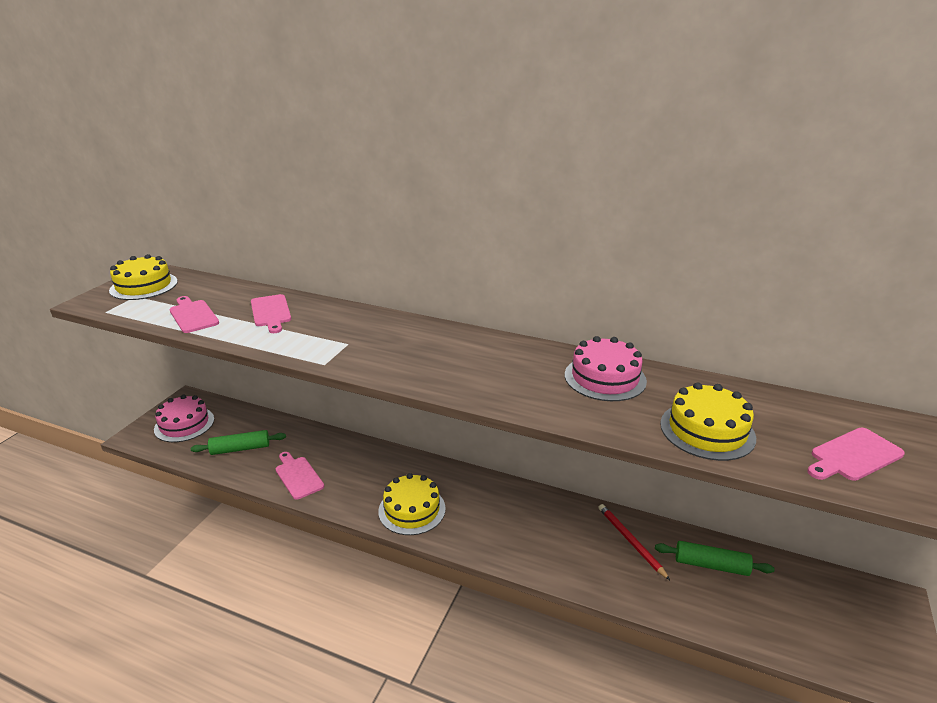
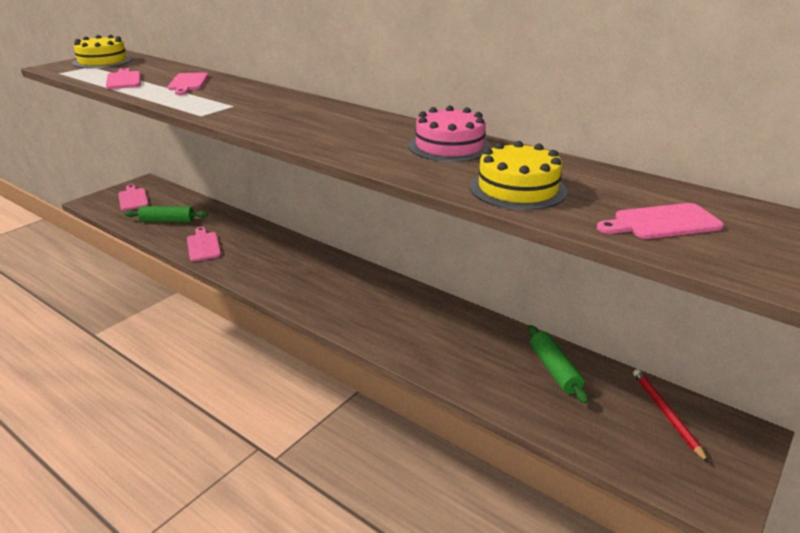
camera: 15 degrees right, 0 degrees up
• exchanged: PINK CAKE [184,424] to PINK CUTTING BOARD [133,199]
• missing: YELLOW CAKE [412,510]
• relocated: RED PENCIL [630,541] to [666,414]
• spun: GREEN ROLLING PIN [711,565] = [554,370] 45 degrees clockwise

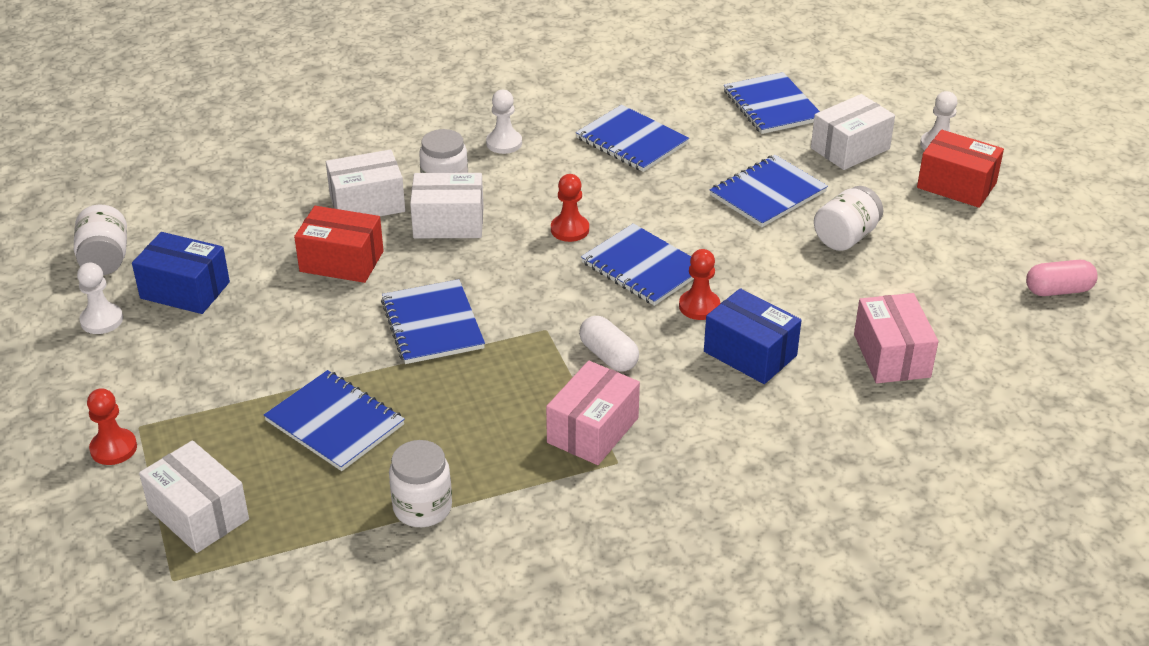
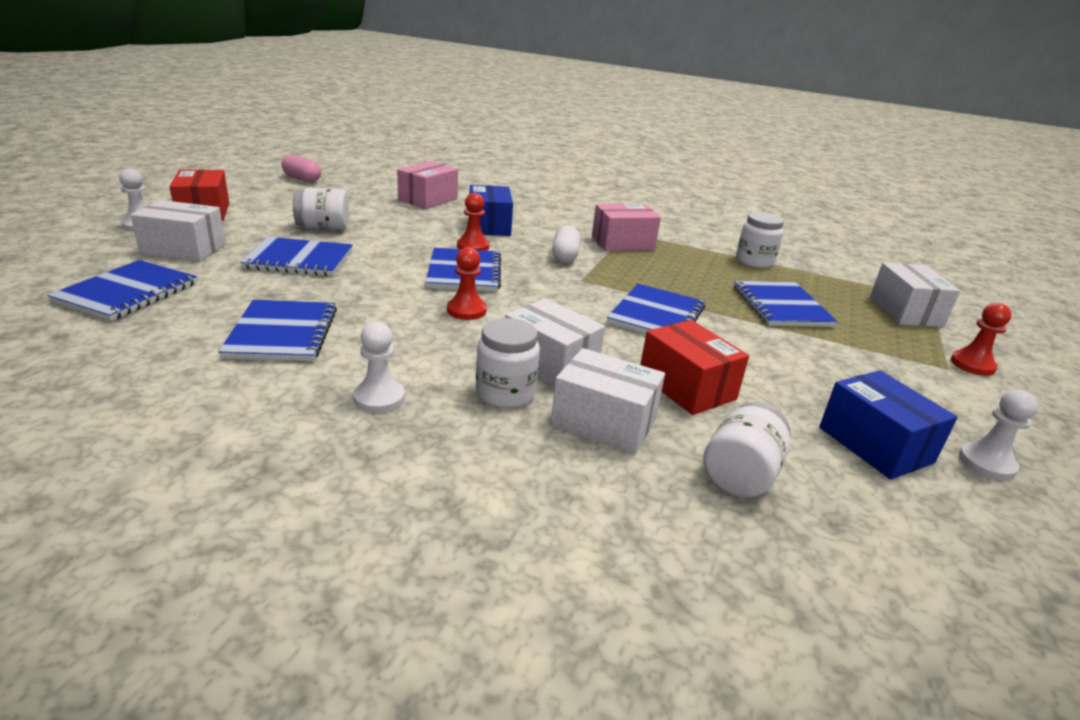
camera: 140 degrees left, 10 degrees down
• relocated: WHITE JAR [105,259] to [740,474]

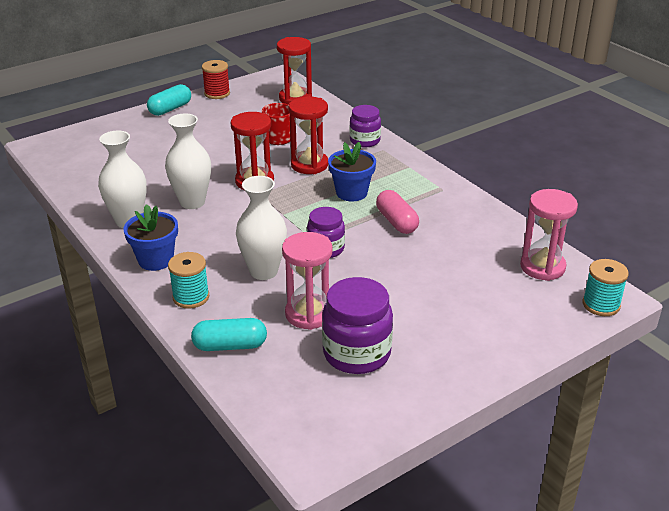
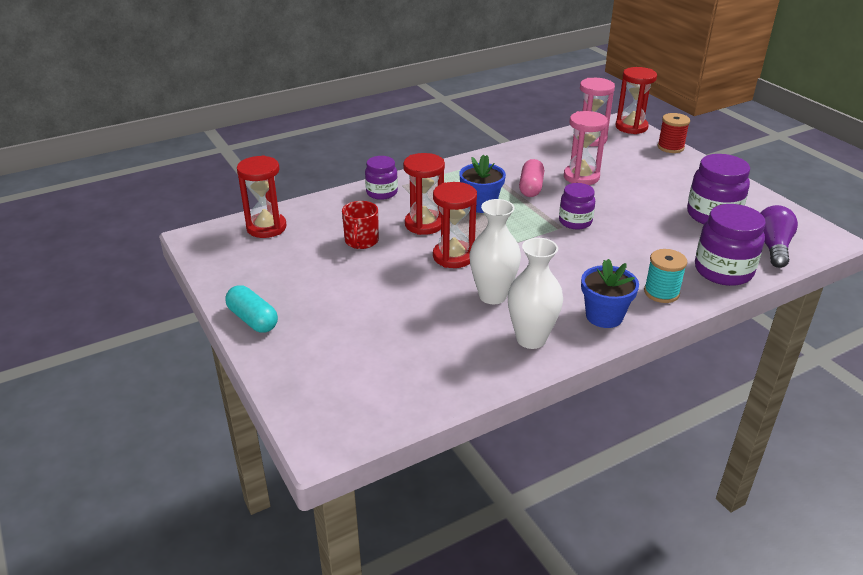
camera: 85 degrees left, 0 degrees up
• exchanged: TURQUOISE CAPSULE [230,346] to PURPLE JAR [723,271]
• relocated: RED SPOOL [217,93] to [670,147]
• missing: WHITE VASE [263,271]
• relocated: PINK HOURGLASS [309,314] to [581,177]
• spun: PINK CAPSULE [396,222] = [531,187] 60 degrees counterclockwise
• exchanged: TURQUOISE SPOOL [601,305] to RED HOURGLASS [631,127]
• appeared: PURPLE LIGHT BULB [772,247]

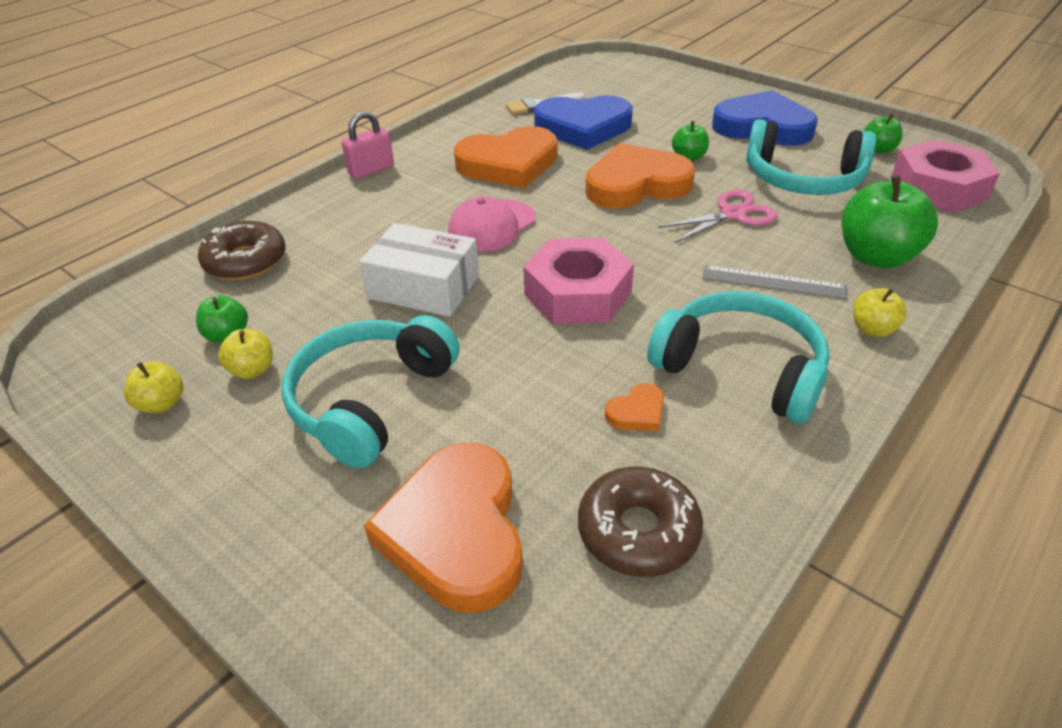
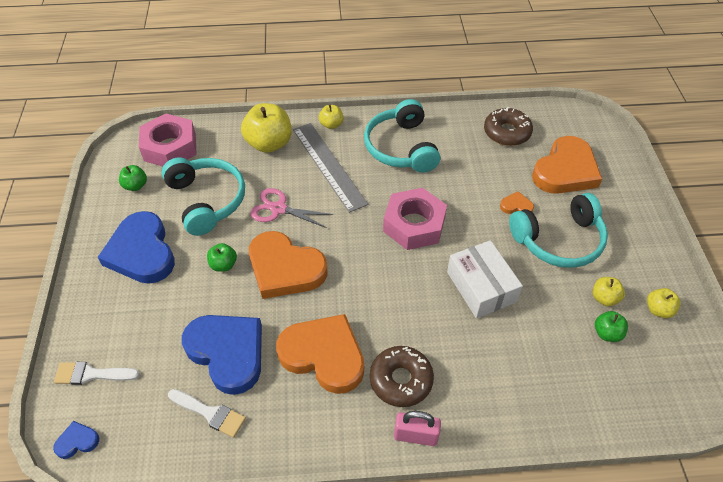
camera: 135 degrees left, 10 degrees up
• relocated: BROWN DONUT [245,261] to [401,380]
• missing: PINK CAP [491,226]
• relocated: ORANGE HEART [637,412] to [516,206]
• size: GREY RULER [773,282] = [328,166] x1.62
• colour: GREEN APPLE [876,256] to YELLOW APPLE [269,143]
• appeared: BLUE HEART [77,441]
• appeared: WHITE BRUSH [91,374]

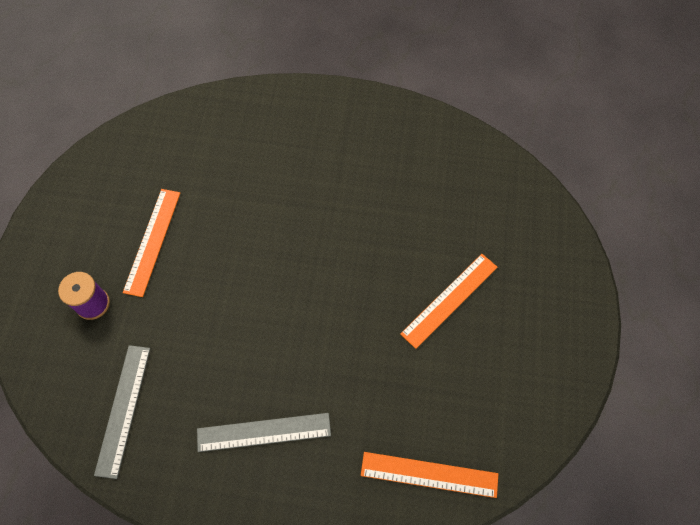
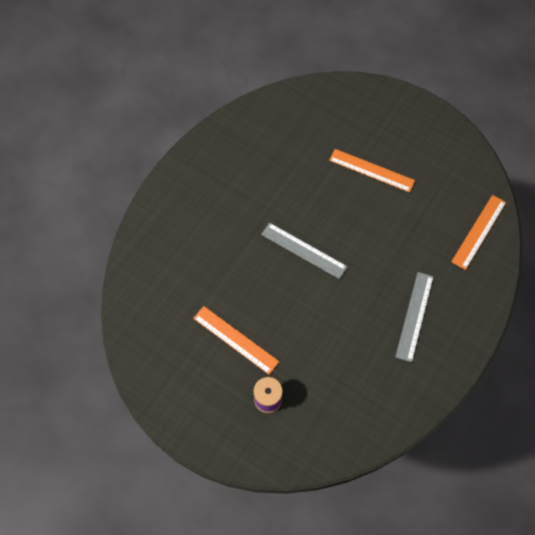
camera: 65 degrees left, 0 degrees up
• relocated: GREY RULER [123,409] to [303,250]
• spun: ORANGE RULER [449,300] = [371,170] 45 degrees counterclockwise

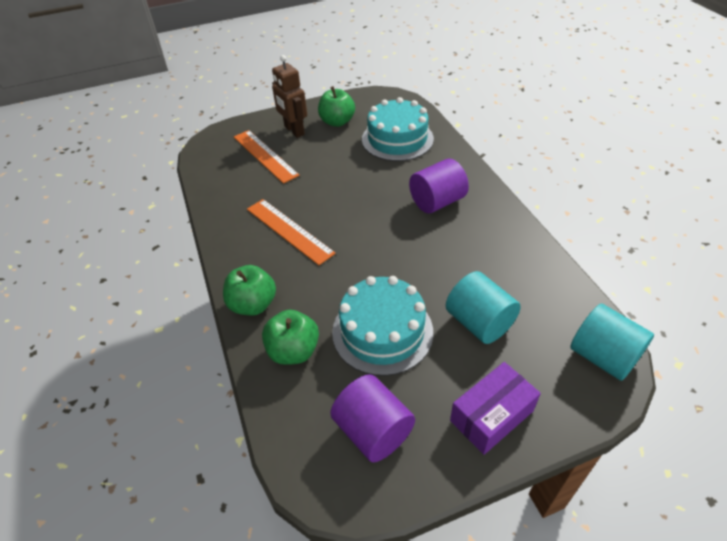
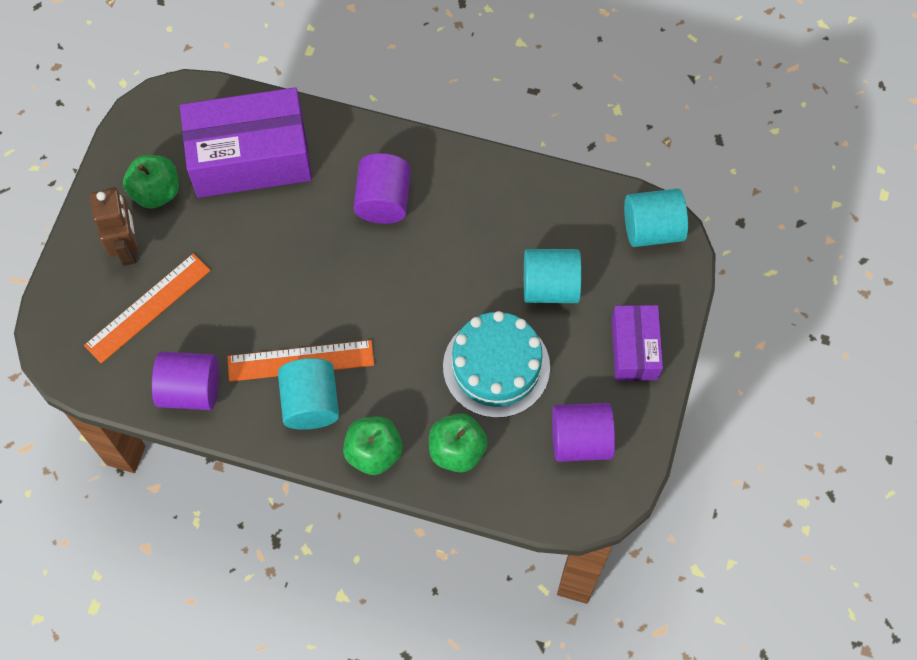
camera: 55 degrees left, 20 degrees up
• spun: ORANGE RULER [265,155] = [148,308] 45 degrees counterclockwise
• spun: BROWN ROBOT [294,130] = [128,248] 105 degrees counterclockwise
• exchanged: TURQUOISE CAKE [397,139] to PURPLE BOX [250,157]
• appeared: PURPLE CYLINDER [190,390]
• appeared: TURQUOISE CYLINDER [311,403]

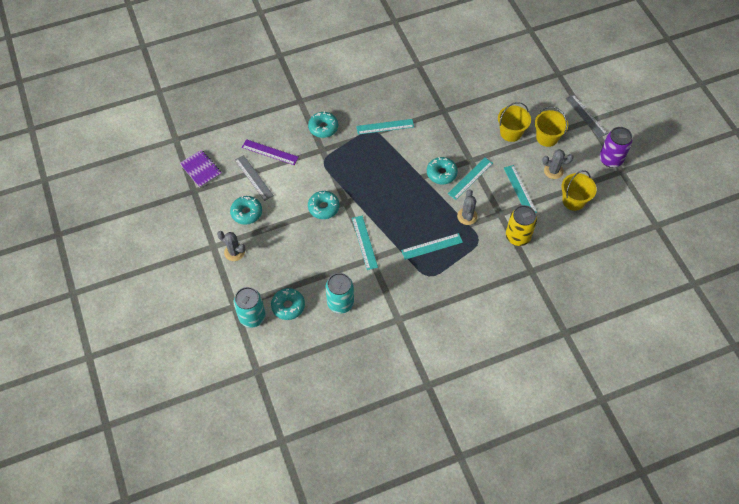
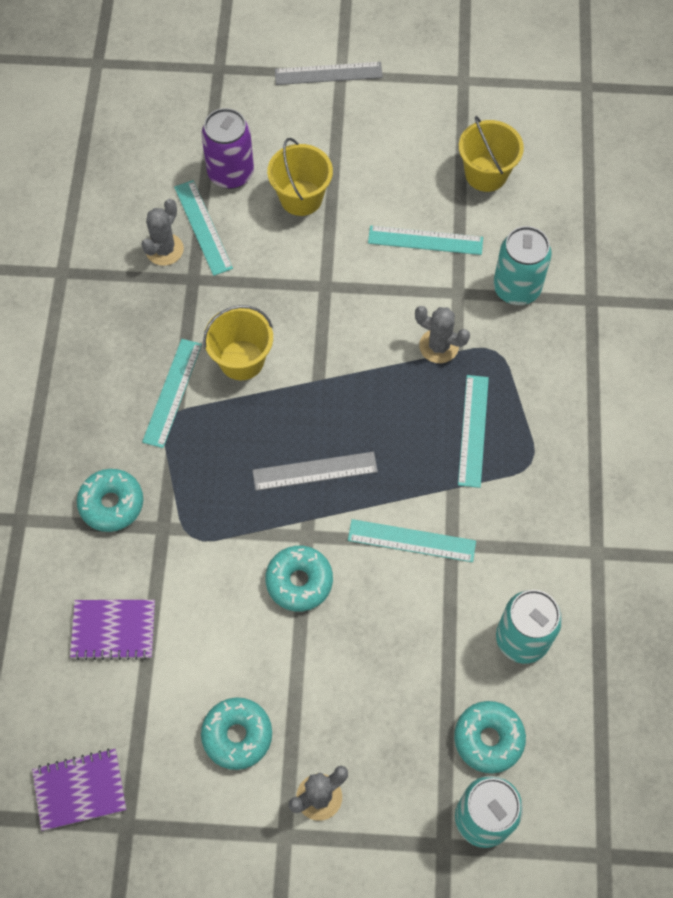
camera: 65 degrees left, 5 degrees up
• relocated: GREY RULER [254,177] to [315,471]
• exchanged: PURPLE RULER [270,152] to PURPLE NOTEBOOK [113,630]
• missing: TURQUOISE DONUT [441,173]
• relocated: TURQUOISE RULER [470,178] to [203,227]
• colour: YELLOW CAN [517,236] to TURQUOISE CAN [516,288]
• relocated: YELLOW BUCKET [547,137] to [241,360]
• relocated: GREY CACTUS [553,171] to [164,249]
• relocated: PURPLE CAN [610,159] to [231,173]

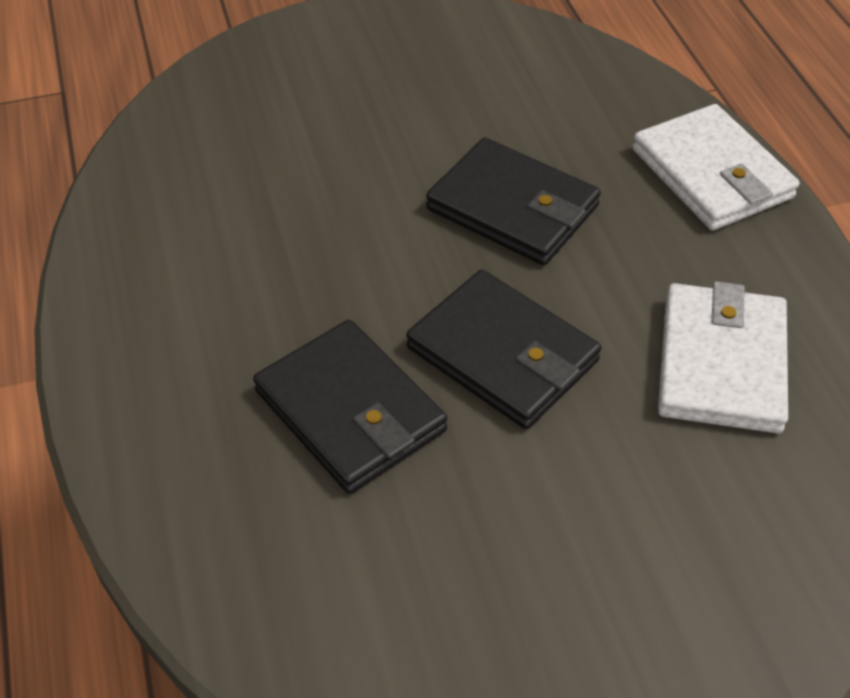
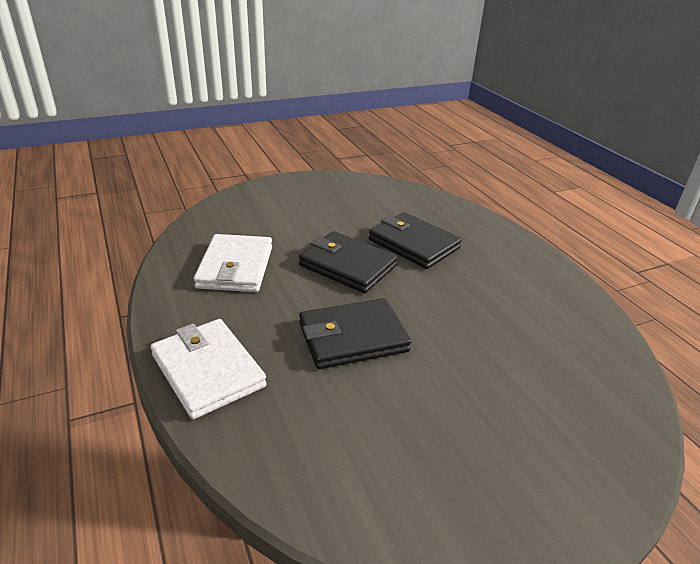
camera: 170 degrees right, 15 degrees down
• spun: BLACK WALLET [512,207] = [353,337] 45 degrees counterclockwise

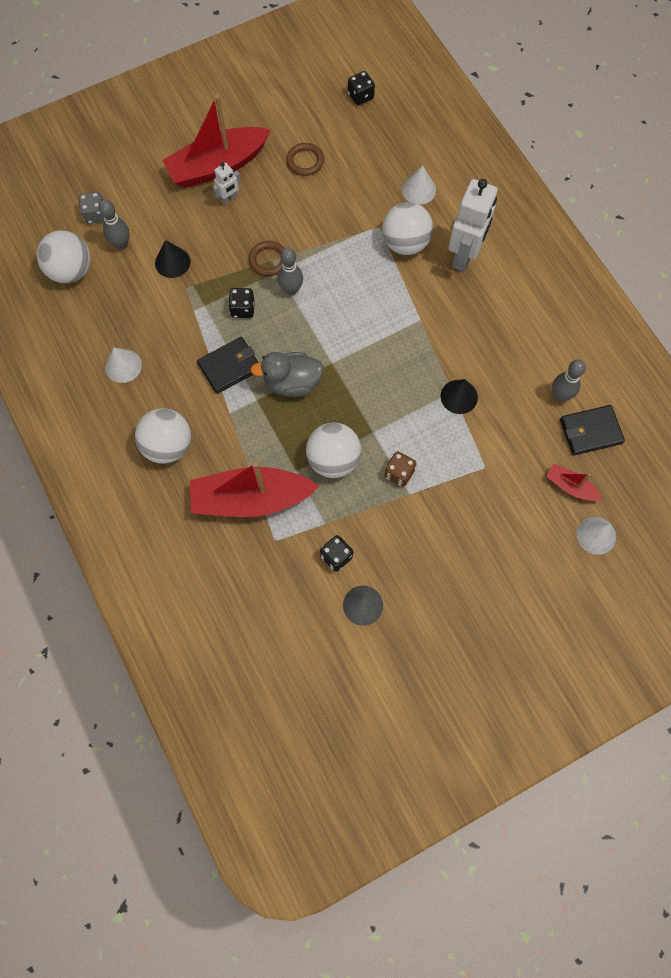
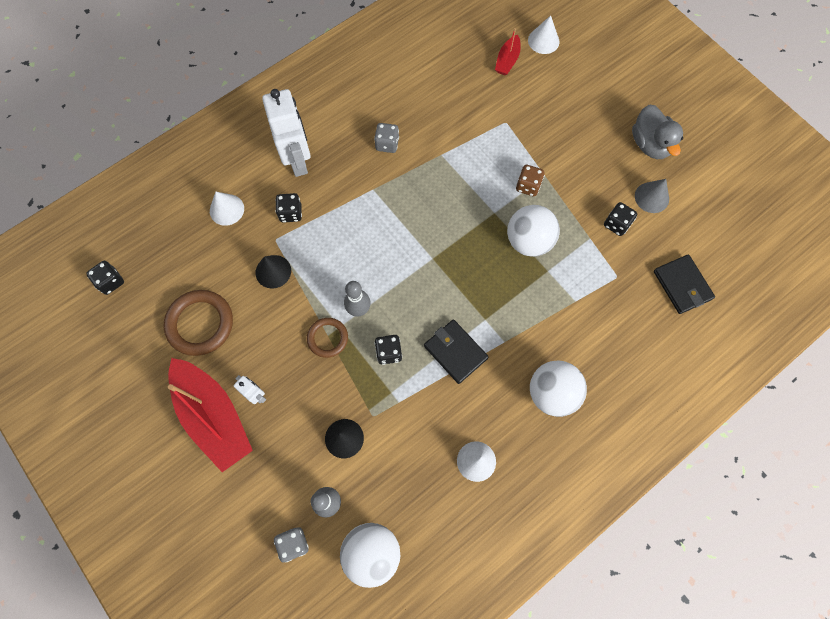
camera: 100 degrees left, 0 degrees up
• missing: RED BOAT [251,499]
• relocated: GREY DUCK [292,383] to [650,144]
• size: BROWN RING [305,161] = [200,324] x1.66
• exchanged: WHITE BALL [405,243] to BLACK DICE [291,213]
• relocated: BLACK CONE [459,396] to [273,271]
• spun: WHITE ROBOT [464,256] = [298,161] 60 degrees clockwise
• missing: GREY BOWLING PIN [560,395]
• relocated: BLACK WALLET [590,431] to [682,285]
• appeared: GREY DICE [387,144]

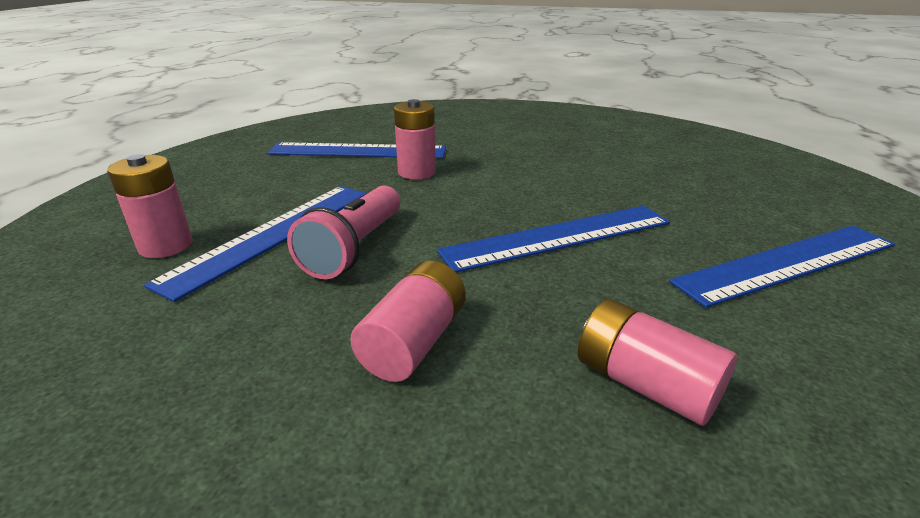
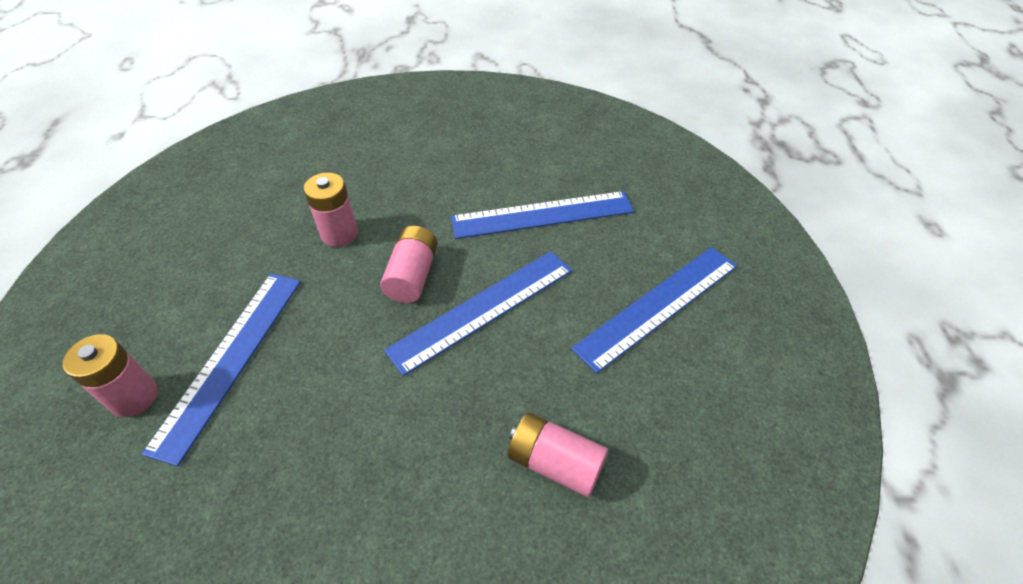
camera: 15 degrees left, 20 degrees up
• relocated: BLUE RULER [358,151] to [542,215]
• missing: PINK FLASHLIGHT [354,248]
• relocated: PINK BATTERY [414,342] to [412,276]

